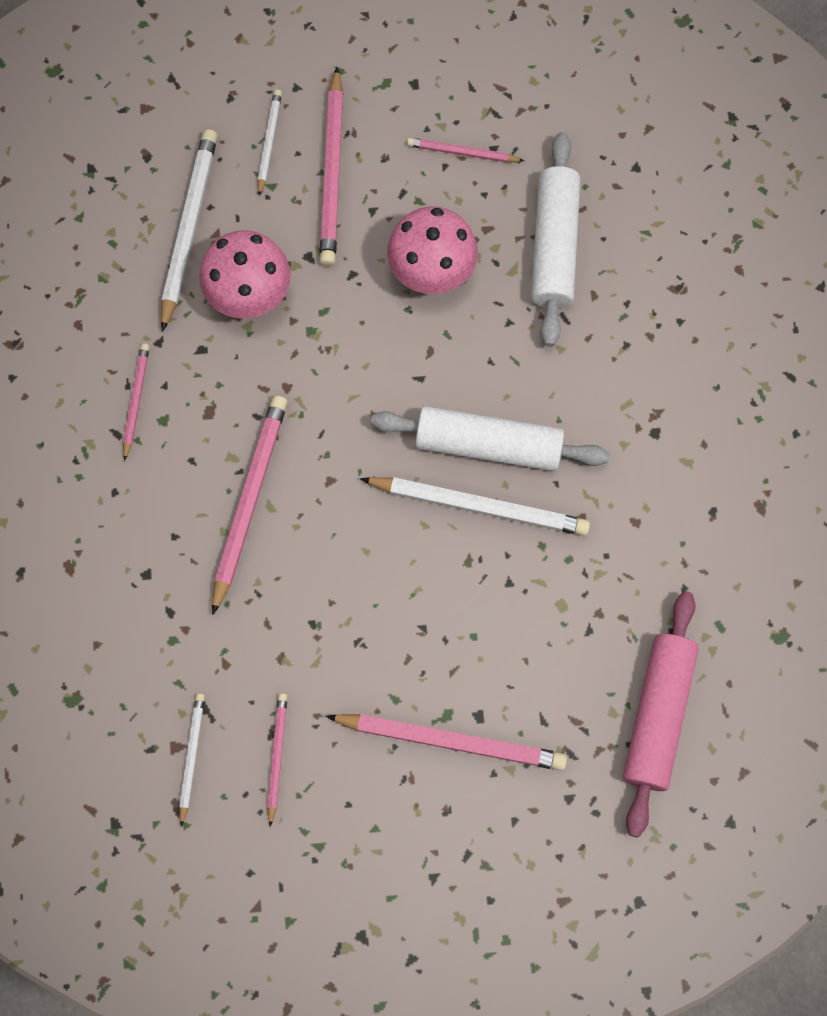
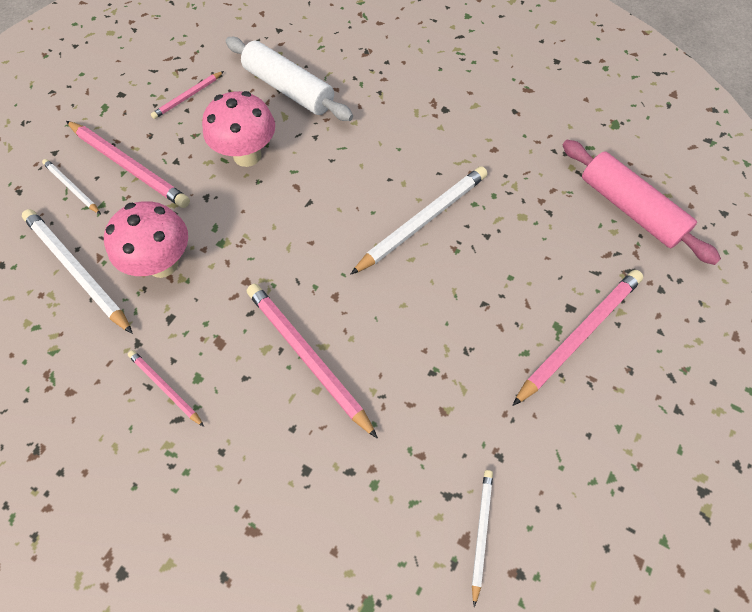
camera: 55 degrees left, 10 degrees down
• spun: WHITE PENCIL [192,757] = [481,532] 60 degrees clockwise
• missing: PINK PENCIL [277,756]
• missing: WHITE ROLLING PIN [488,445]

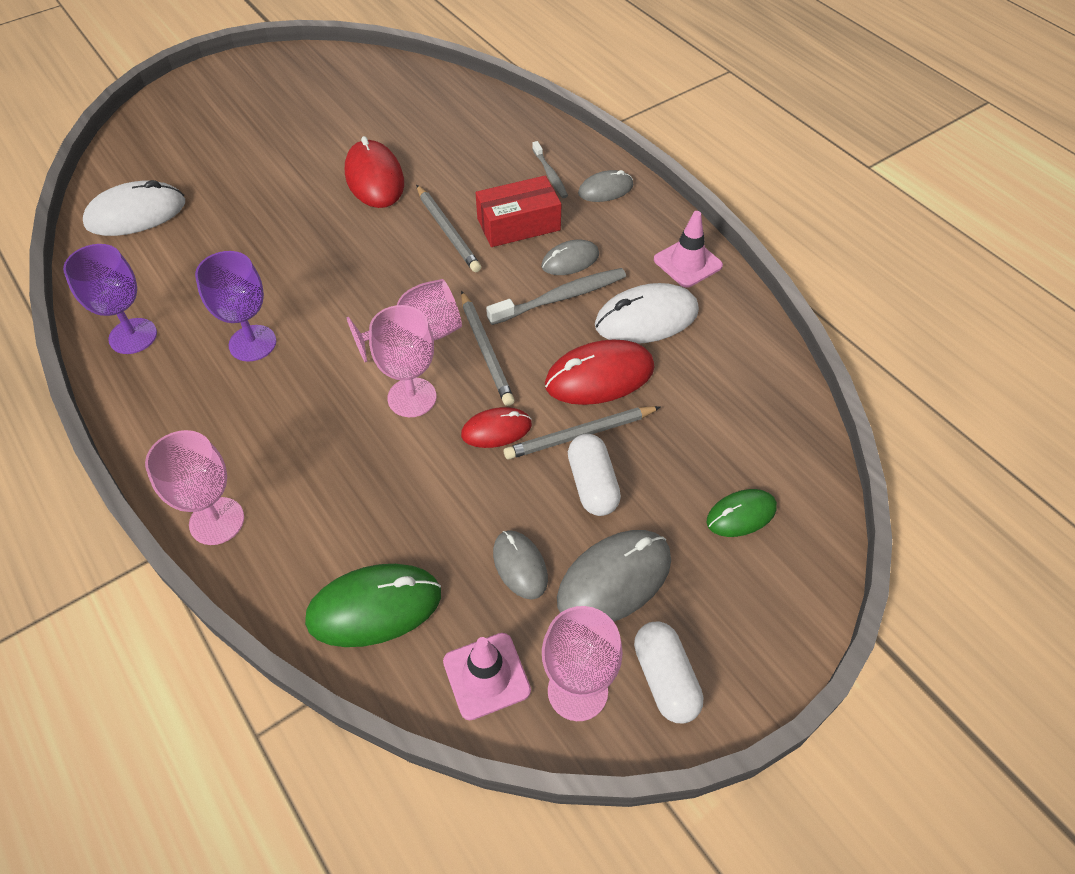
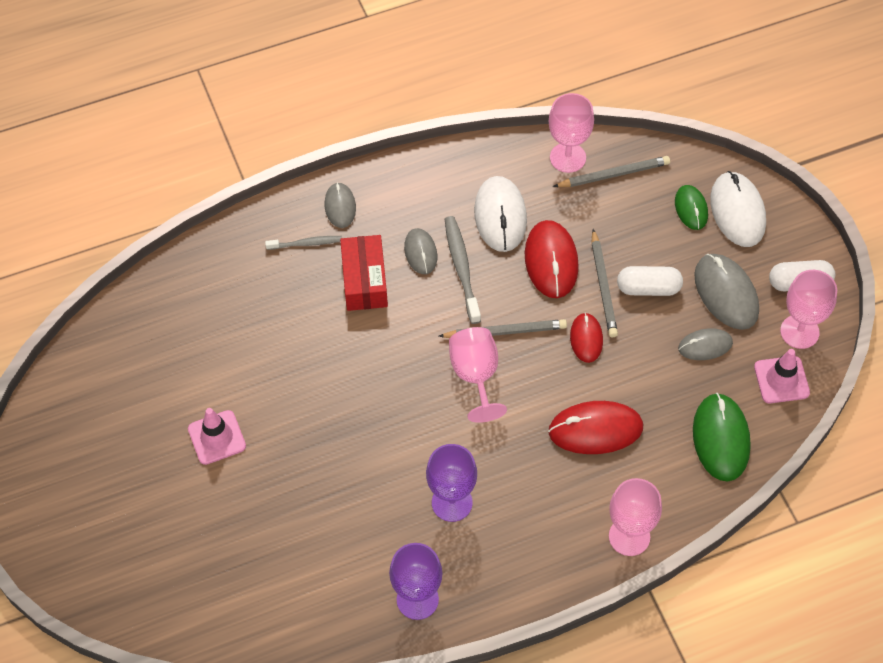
camera: 75 degrees left, 5 degrees up
• relocated: WHITE MOUSE [136,214] to [737,211]
• relocated: RED MOUSE [374,178] to [595,430]
• relocated: PINK GOBLET [412,397] to [567,157]
• relocated: GREY PENCIL [447,231] to [613,174]
• relocated: PINK TRAFFIC CONE [687,263] to [217,437]

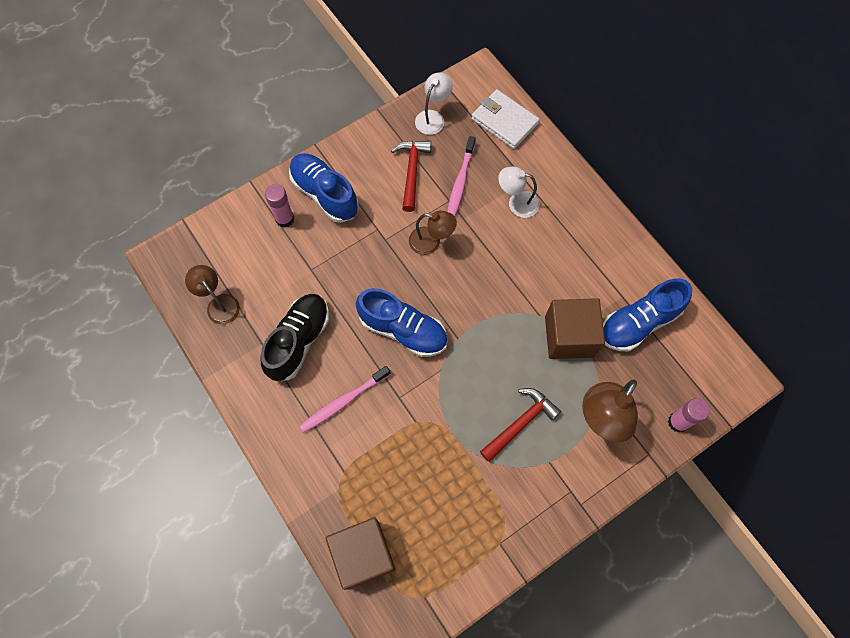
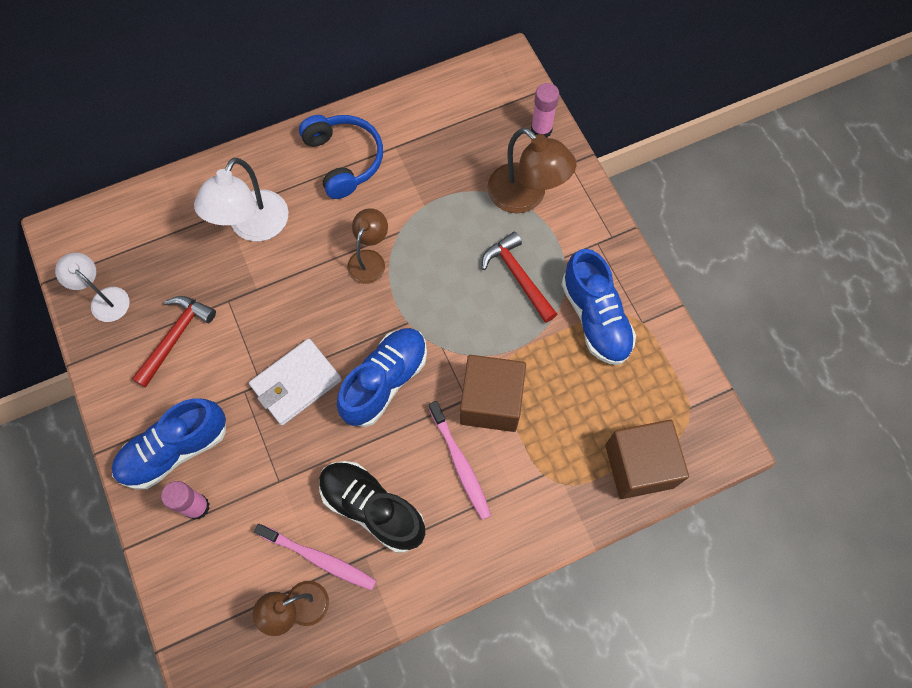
camera: 80 degrees left, 0 degrees up
• spun: RED HAMMER [412,172] = [175,337] 105 degrees clockwise
• relocated: BROWN LAMP [431,242] to [369,259]
• relocated: PINK TOOTHBRUSH [460,182] to [318,558]
• relocated: WHITE WALLET [504,121] to [296,383]
• size: WHITE LAMP [517,203] = [253,227] x1.59
• relocated: BROWN CUBE [569,336] to [491,401]
• relocated: BLUE SHOE [638,323] to [595,318]
• appeared: BLUE HEADPHONES [344,160]

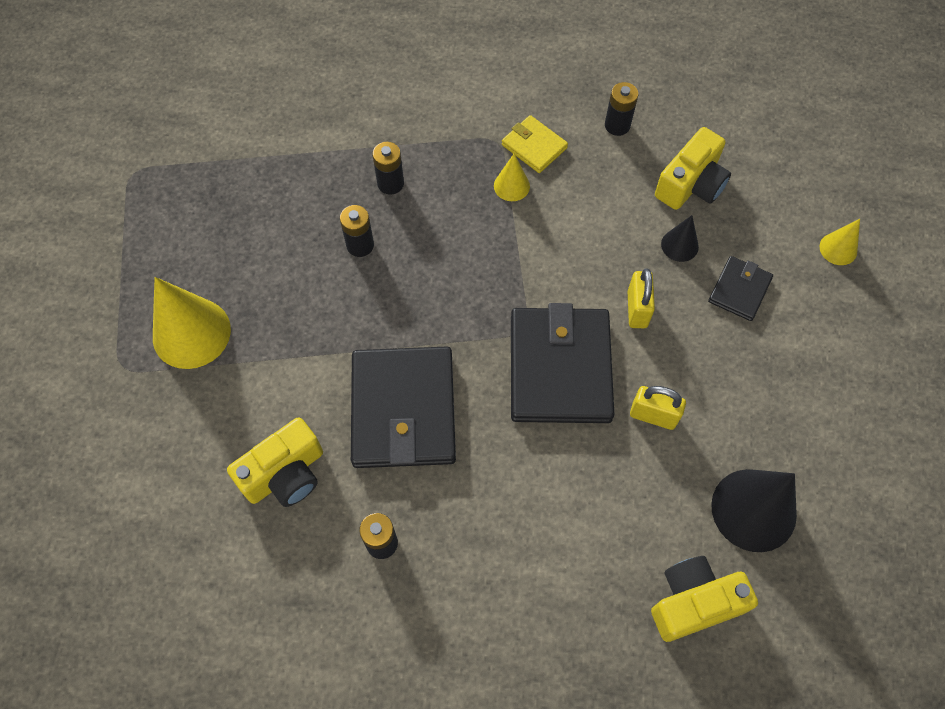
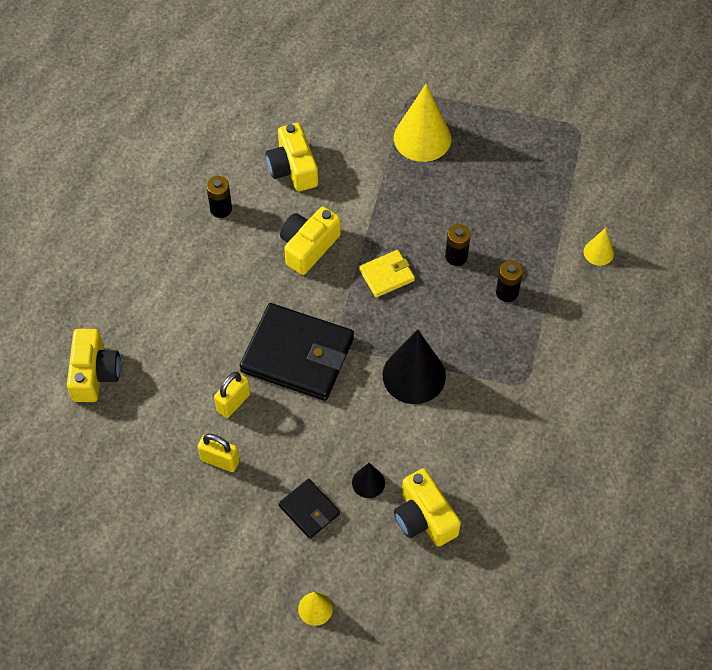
camera: 110 degrees right, 5 degrees down
• exchanged: BLACK WALLET [403,410] to YELLOW CAMERA [308,247]
• relocated: YELLOW CONE [511,186] to [598,252]
• relocated: YELLOW WALLET [534,146] to [386,275]
• missing: BLACK BATTERY [617,125]
• relocated: YELLOW PADLOCK [637,309] to [220,460]
• relocated: BLACK CONE [753,510] to [414,375]

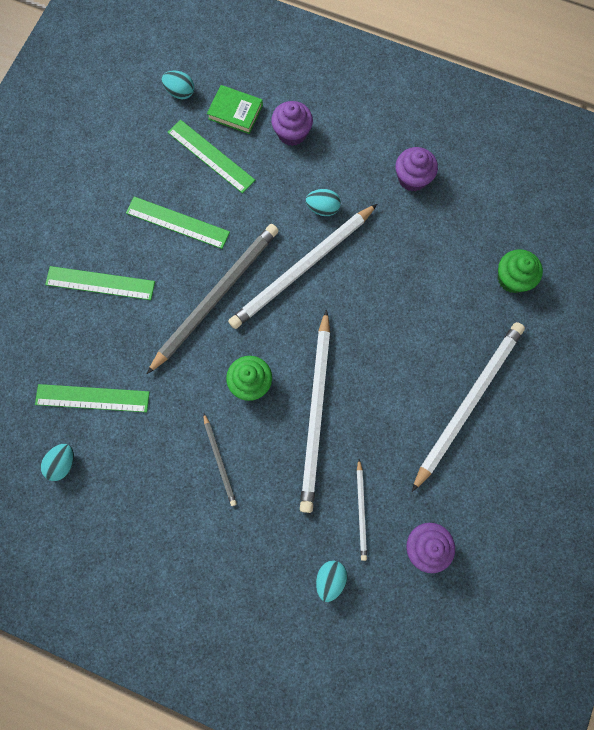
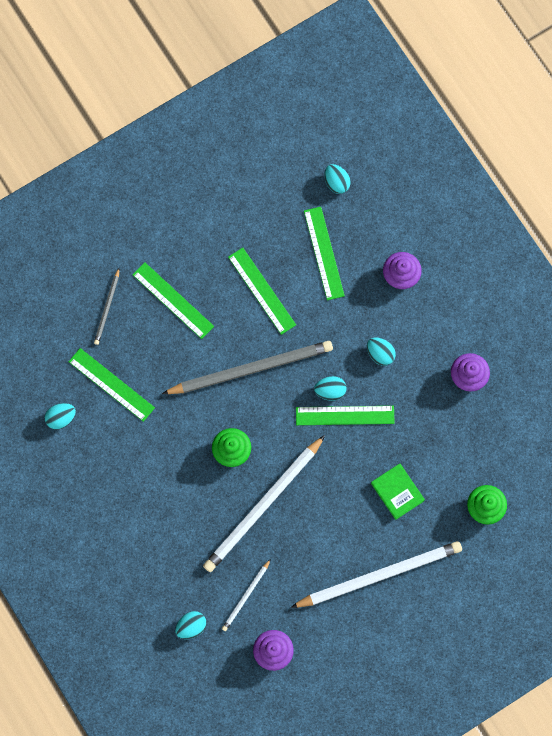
camera: 35 degrees right, 0 degrees up
• relocated: GREY PENCIL [219,460] to [107,308]
• relocated: GREEN BOOK [235,112] to [397,492]
• exchanged: WHITE PENCIL [302,268] to TURQUOISE EGG [330,391]
• appeared: GREEN RULER [345,415]

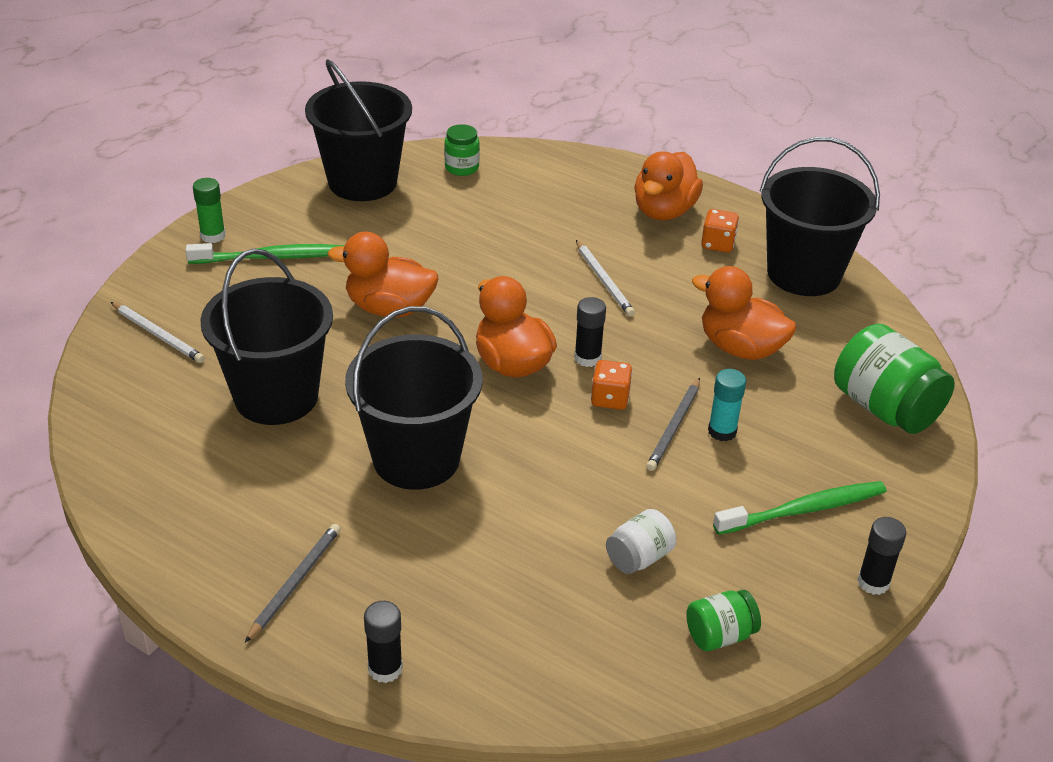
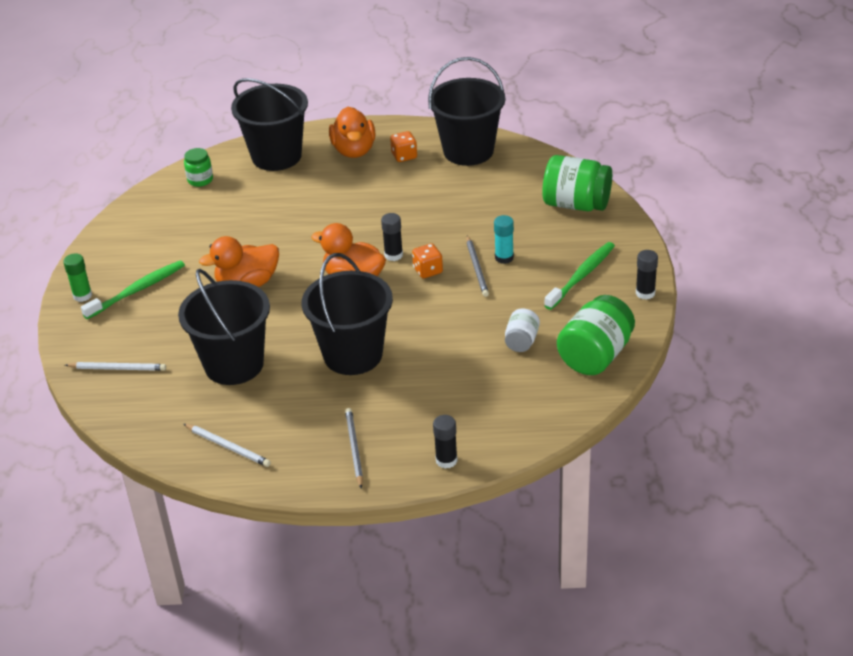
camera: 30 degrees left, 0 degrees up
• relocated: BLACK BUCKET [362,182] to [276,156]
• relocated: WHITE PENCIL [604,280] to [228,446]
• size: GREEN JAR [719,635] = [595,356] x1.86
• missing: ORANGE DUCK [740,348]

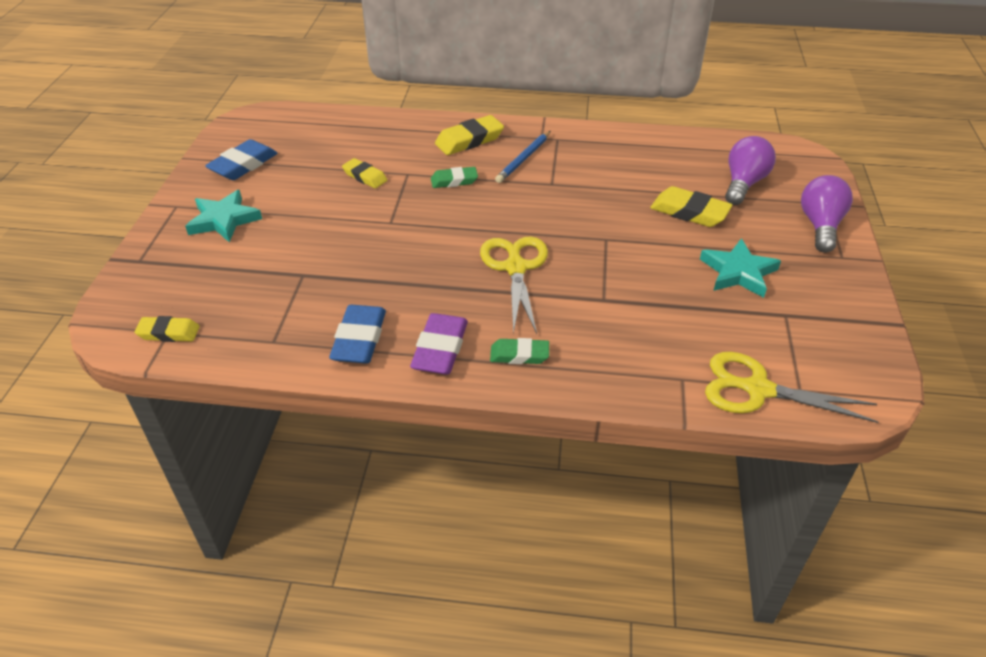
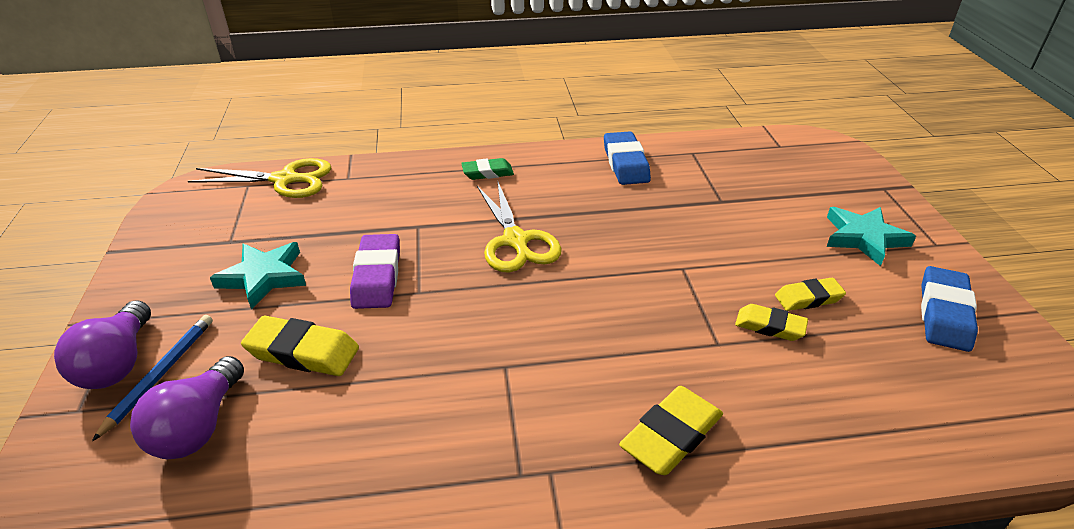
camera: 165 degrees right, 5 degrees down
• relocated: YELLOW ERASER [169,333] to [808,298]
• relocated: PURPLE ERASER [440,349] to [377,276]
• missing: GREEN ERASER [454,181]
• relocated: BLUE PENCIL [523,159] to [160,375]

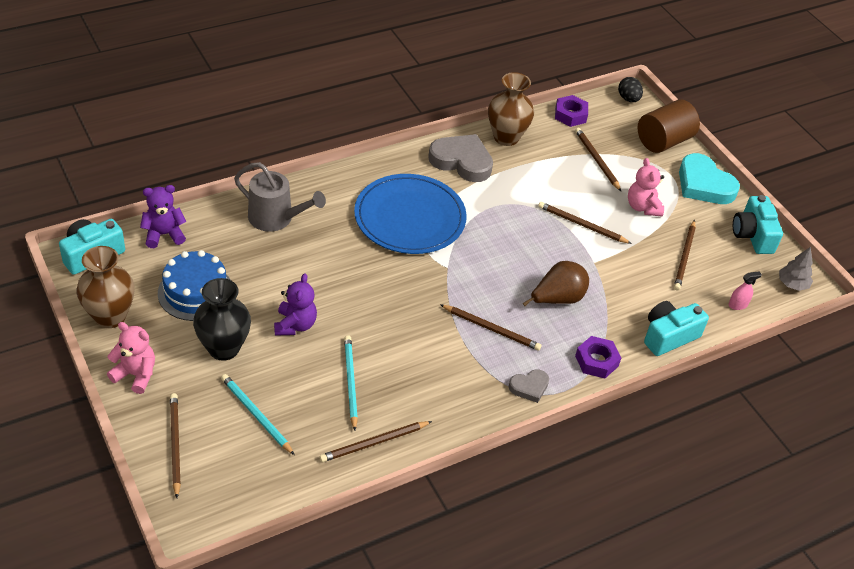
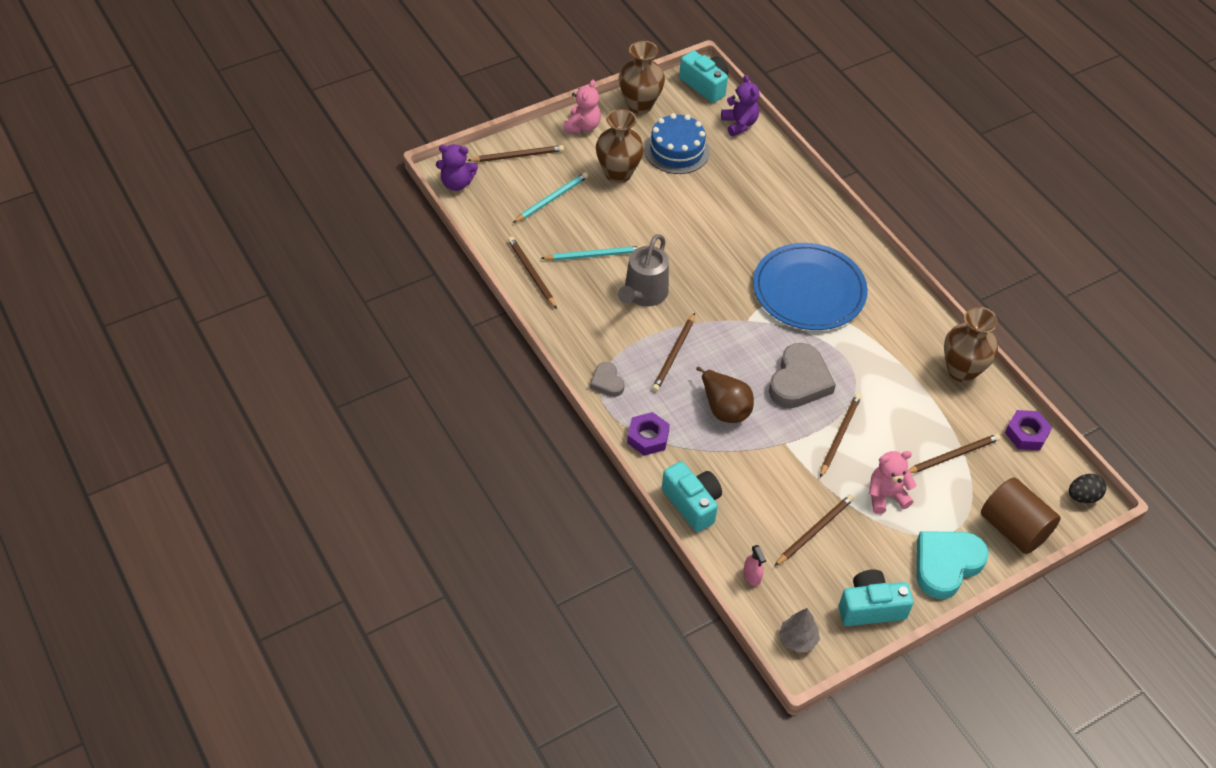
camera: 90 degrees right, 5 degrees up
• colour: BLACK VASE [224,348] to BROWN VASE [618,173]
• relocated: GREY WATERING CAN [275,218] to [643,294]
• relocated: PURPLE TEDDY BEAR [295,325] to [456,183]
• relocated: GREY HEART [462,161] to [799,381]
• spun: BROWN PENCIL [684,257] = [814,531] 120 degrees clockwise

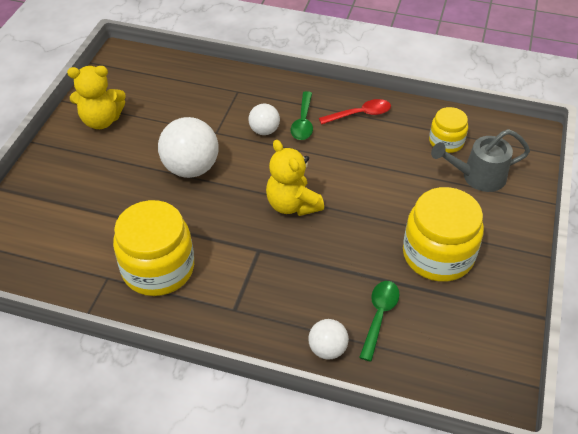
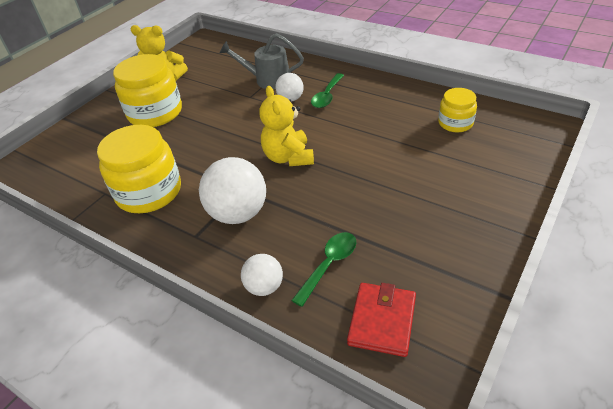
camera: 20 degrees right, 5 degrees down
• relocated: WHITE BALL [191,168] to [238,213]
• missing: RED SPOON [360,114]
• relocated: YELLOW JAR [438,255] to [155,113]
• relocated: GREY WATERING CAN [477,177] to [267,80]
• appeared: RED WALLET [382,321]

